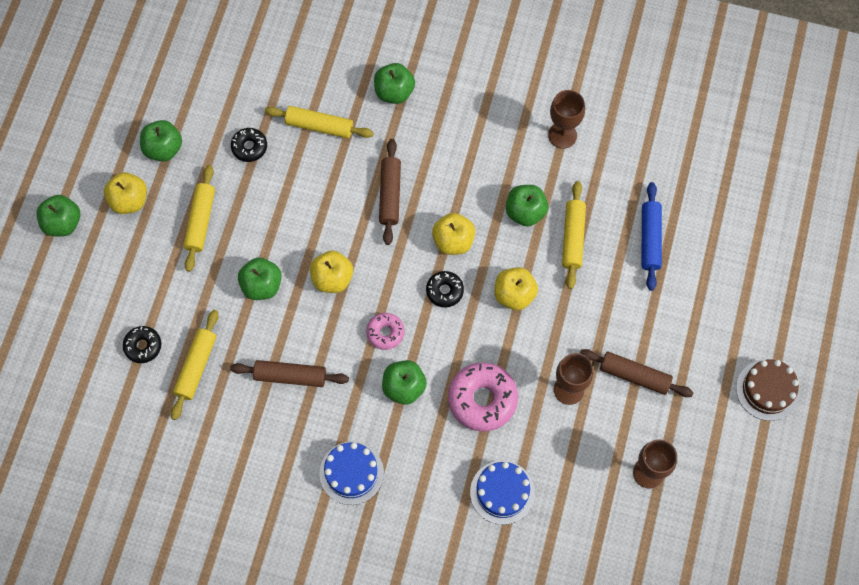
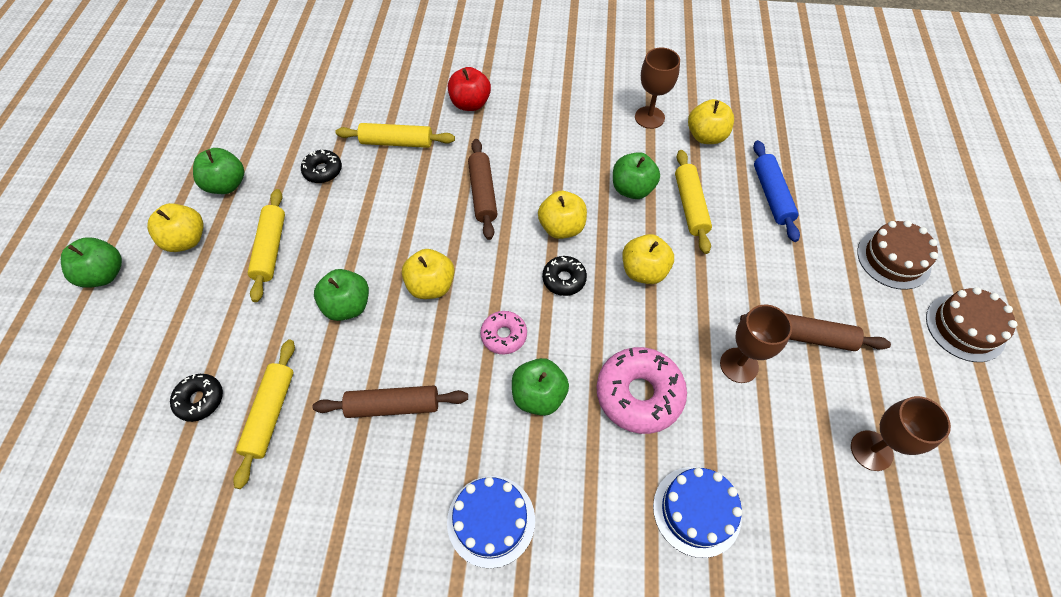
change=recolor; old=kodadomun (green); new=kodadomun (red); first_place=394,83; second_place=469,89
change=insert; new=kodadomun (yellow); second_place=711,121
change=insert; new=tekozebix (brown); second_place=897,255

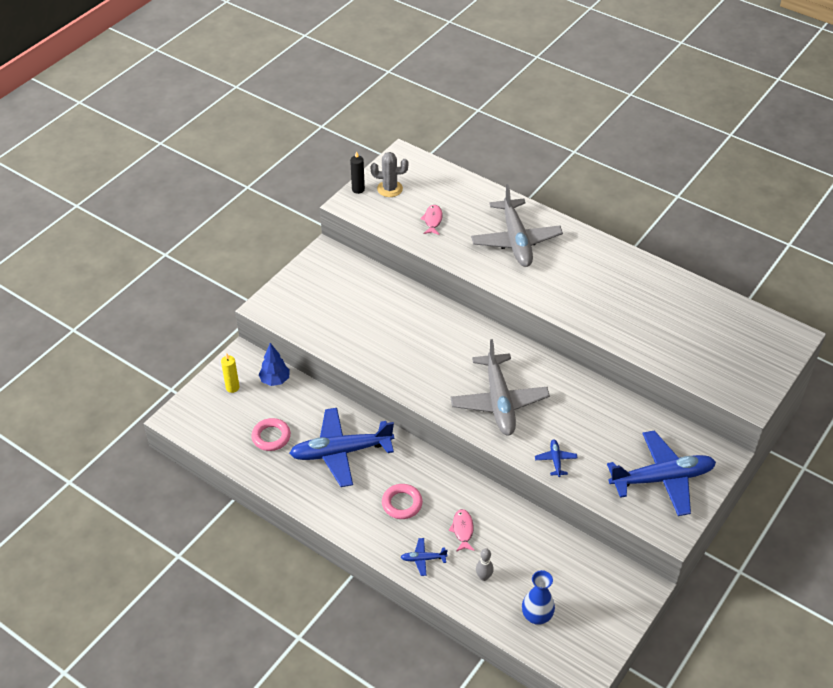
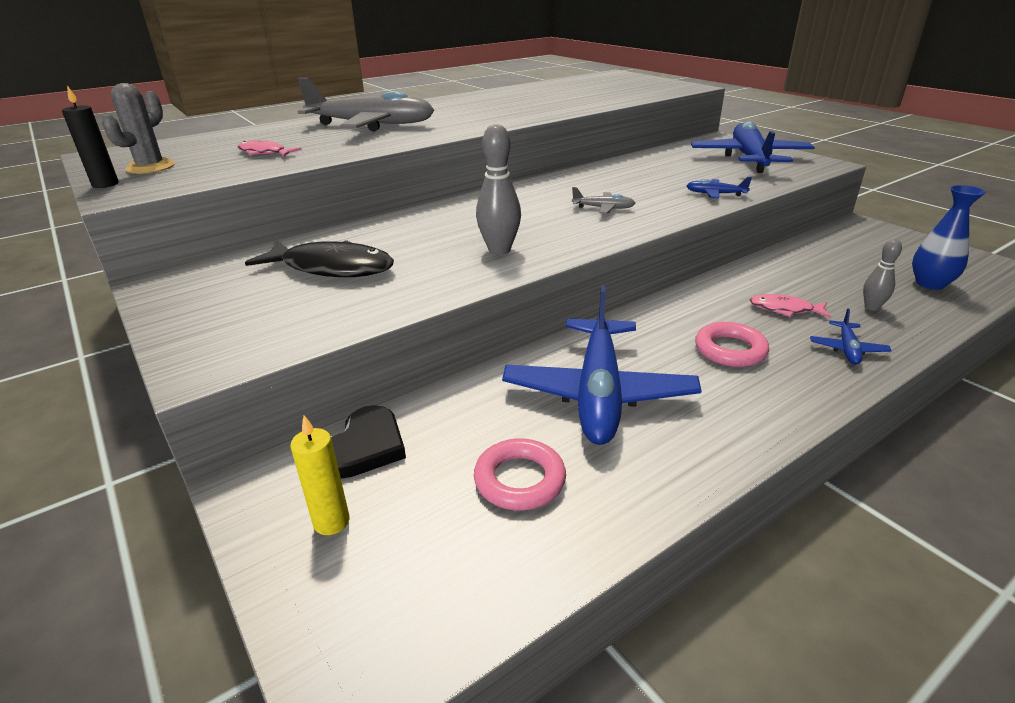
change=insert; new=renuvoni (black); second_place=319,258
change=replace; old=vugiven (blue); new=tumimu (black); first_place=274,364; second_place=368,442
change=insert; new=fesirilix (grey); second_place=498,189
change=resize; old=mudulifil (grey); first_place=500,387; second_place=603,200; factor=0.42

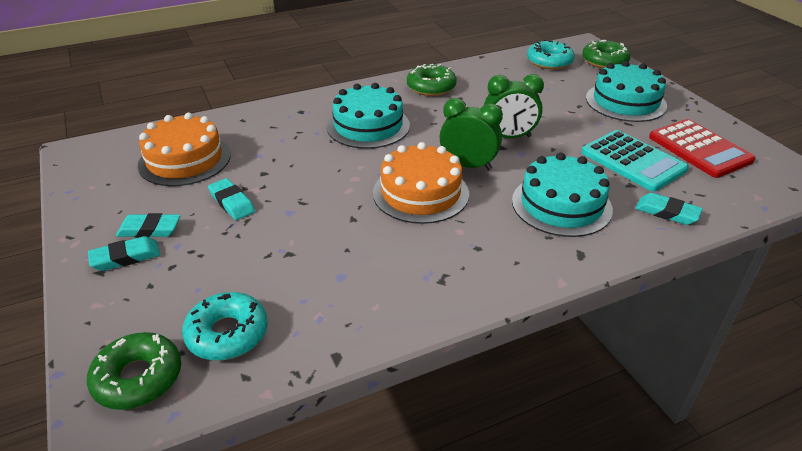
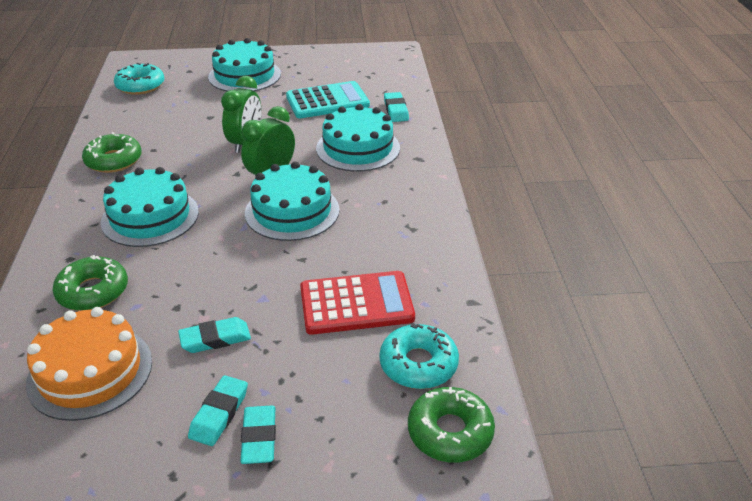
change=move; old=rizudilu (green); first_place=606,54; second_place=90,283
change=recolor; old=tekozebix (orange); new=tekozebix (turquoise); first_place=421,183; second_place=292,201
change=move; old=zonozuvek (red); first_place=702,148; second_place=357,303
change=rotate; old=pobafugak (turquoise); first_place=669,209; second_place=396,107; degrees=-60

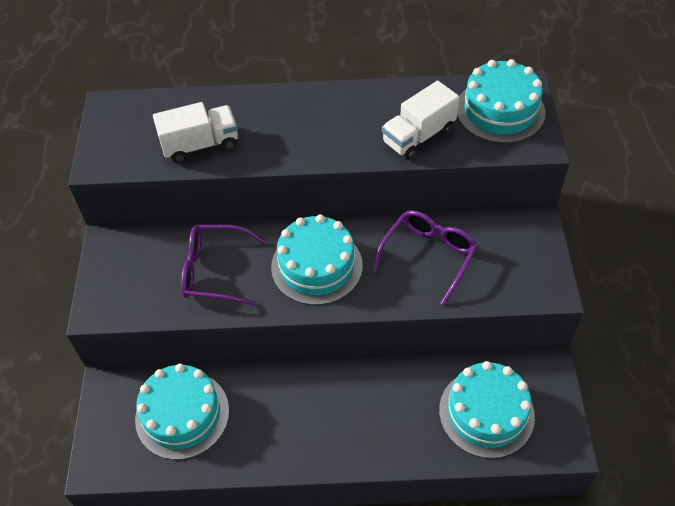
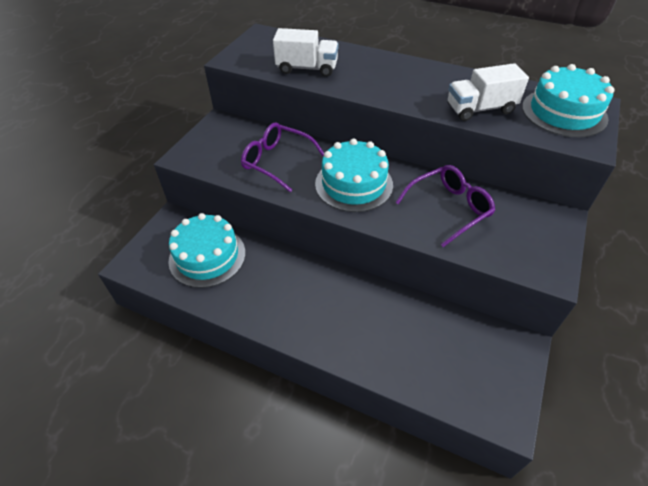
change=delete; old=tekozebix (turquoise); first_place=487,410

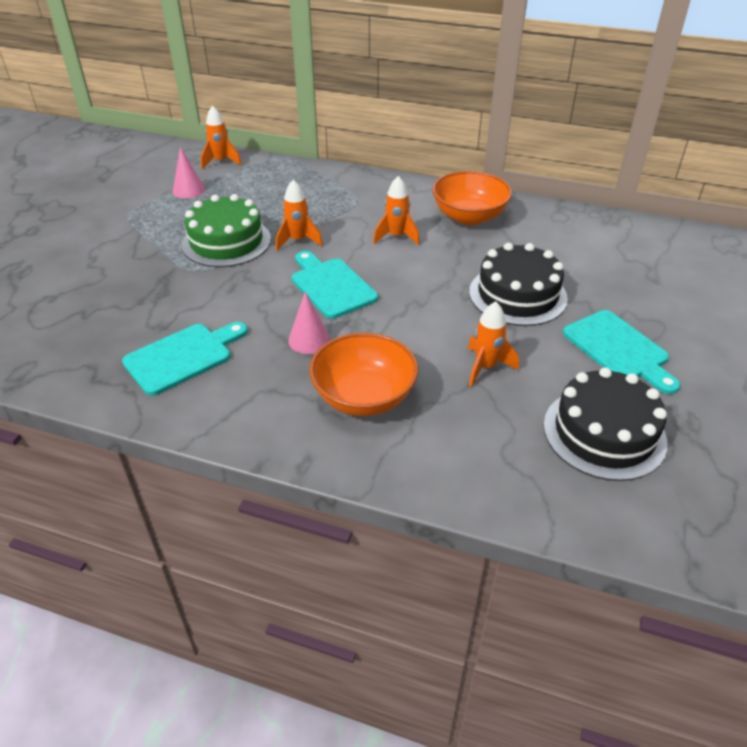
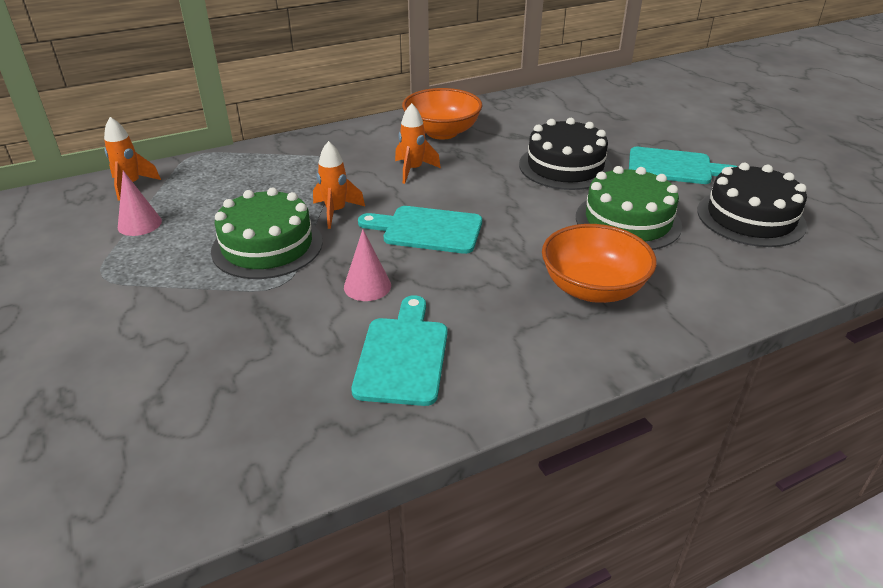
change=move; old=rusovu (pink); first_place=309,322; second_place=367,265
change=replace; old=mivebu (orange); new=tekozebix (green); first_place=493,344; second_place=629,208

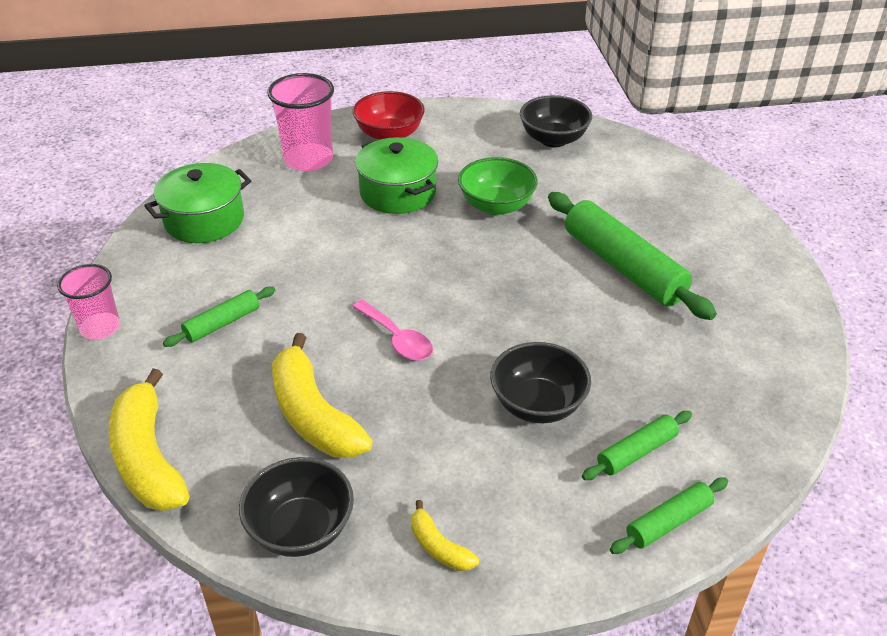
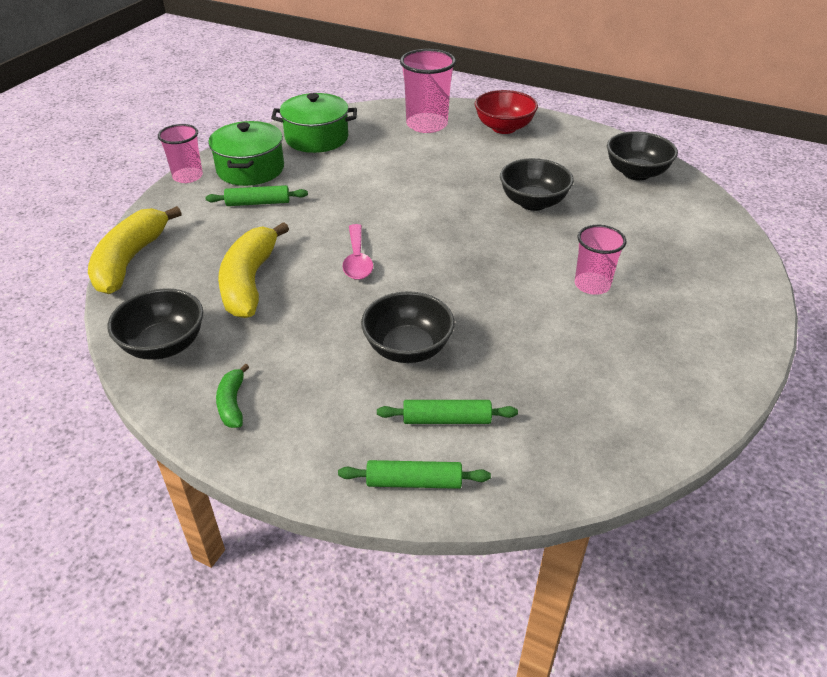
change=move; old=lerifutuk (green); first_place=396,175; second_place=246,153
change=recolor; old=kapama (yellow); new=kapama (green); first_place=445,535; second_place=232,396
change=recolor; old=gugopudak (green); new=gugopudak (black); first_place=498,186; second_place=537,184
change=replace; old=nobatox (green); new=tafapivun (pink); first_place=632,256; second_place=600,260

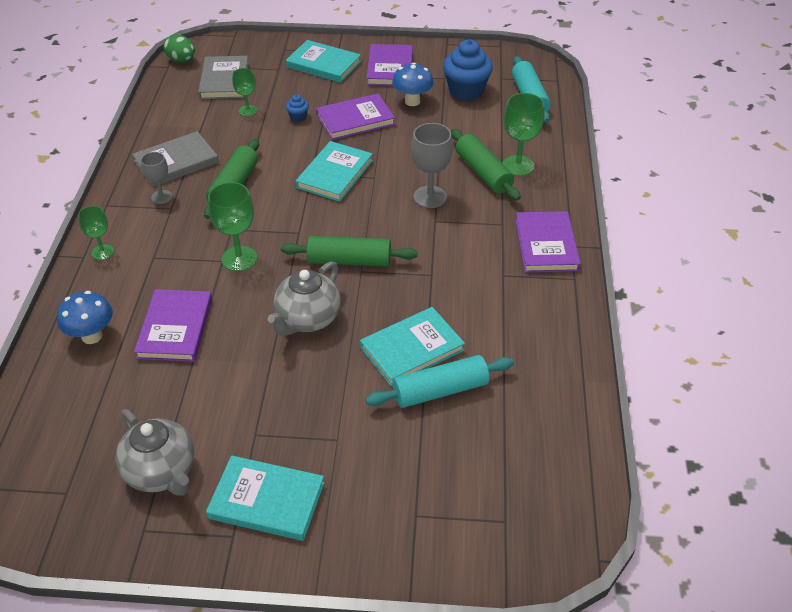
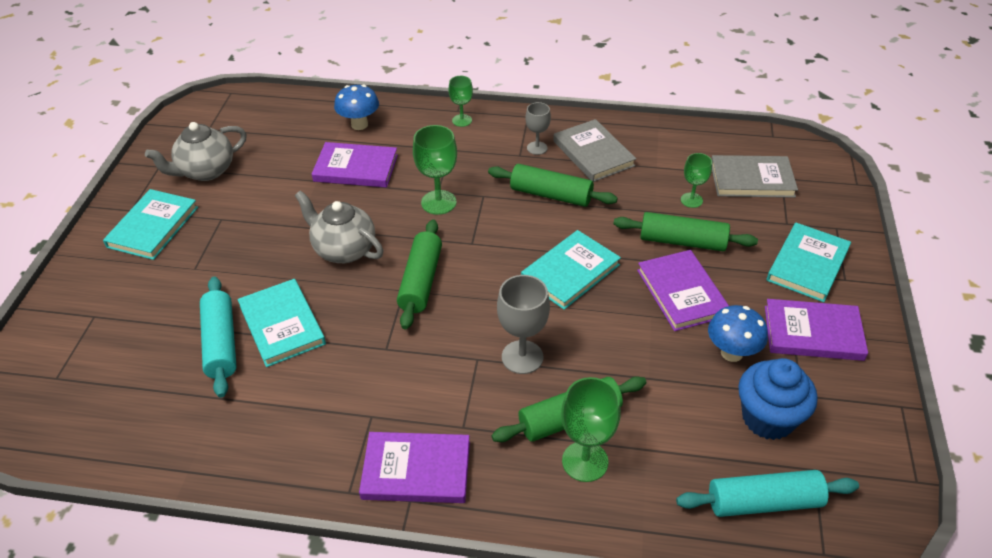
change=rotate; old=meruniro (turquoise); first_place=334,171; second_place=571,270; degrees=-75
change=replace; old=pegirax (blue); new=nobatox (green); first_place=297,108; second_place=685,231
change=delete; old=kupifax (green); first_place=179,48

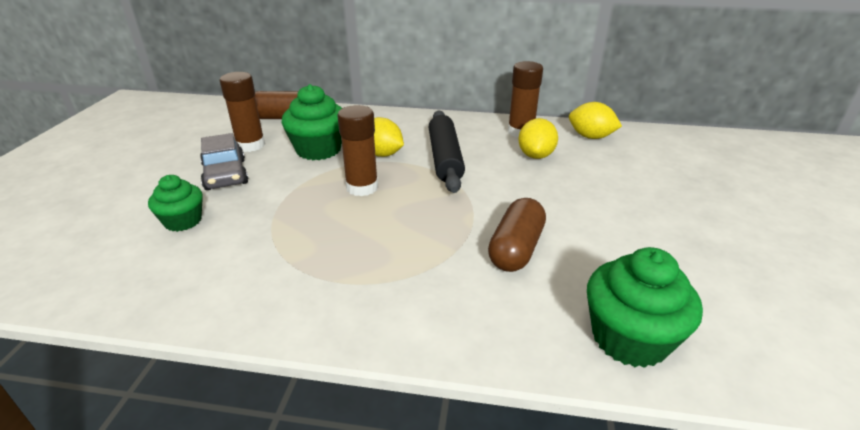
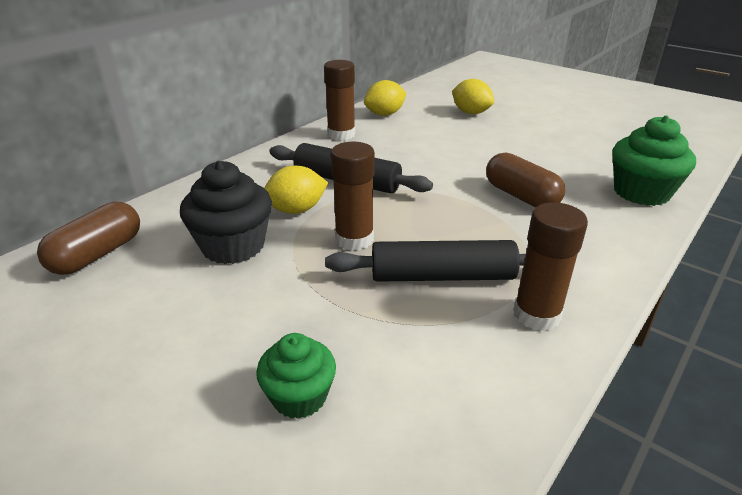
change=recolor; old=pegirax (green); new=pegirax (black); first_place=311,122; second_place=226,212
change=insert; new=nobatox (black); second_place=425,261
change=move; old=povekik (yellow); first_place=538,138; second_place=473,96
change=move; old=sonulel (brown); first_place=242,112; second_place=550,266
change=delete; old=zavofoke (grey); first_place=224,161

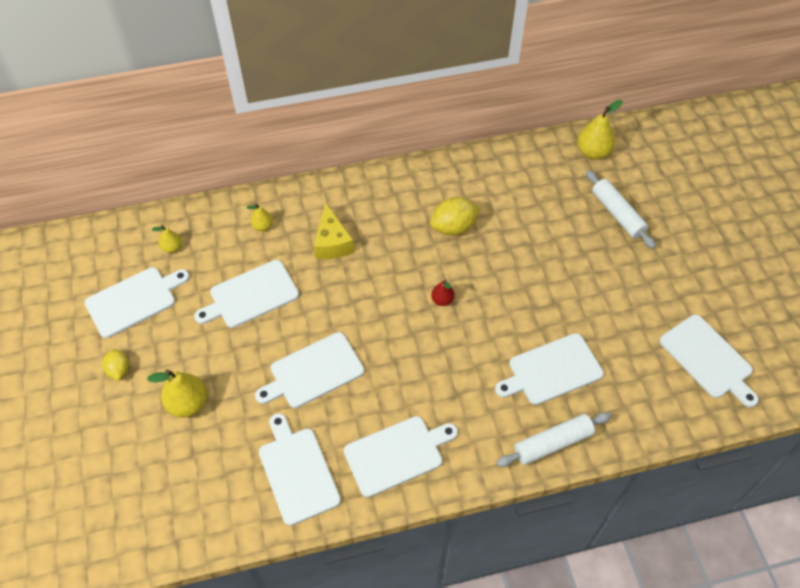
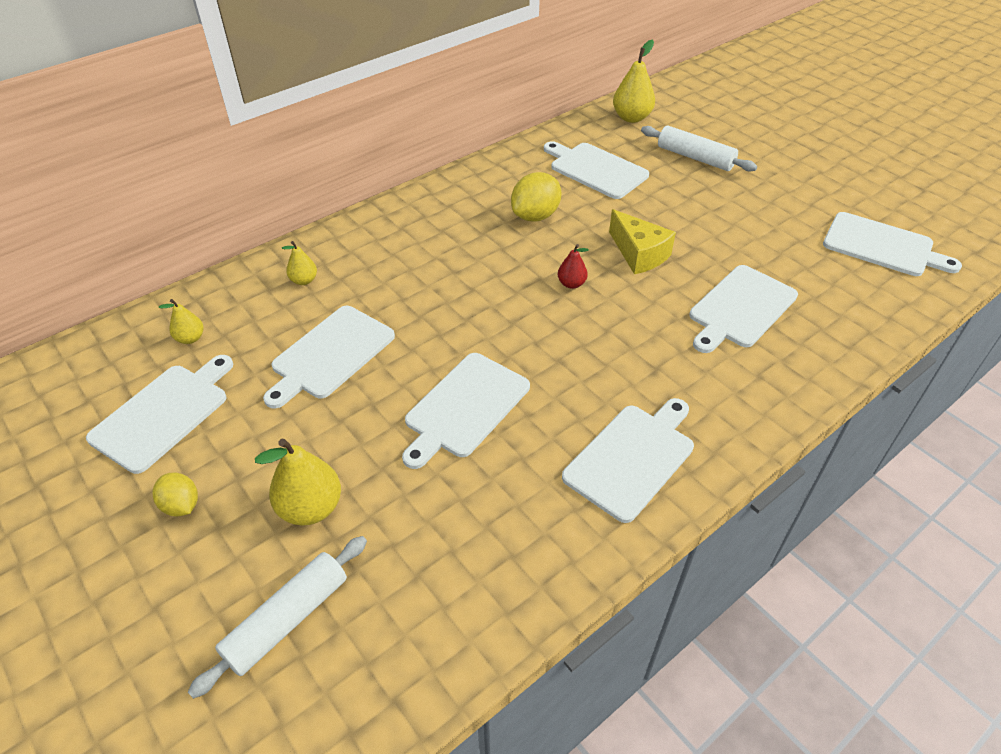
change=move; old=nobatox (white); first_place=553,439; second_place=277,617
change=move; old=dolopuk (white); first_place=300,469; second_place=596,170
change=move; old=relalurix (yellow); first_place=334,231; second_place=642,241

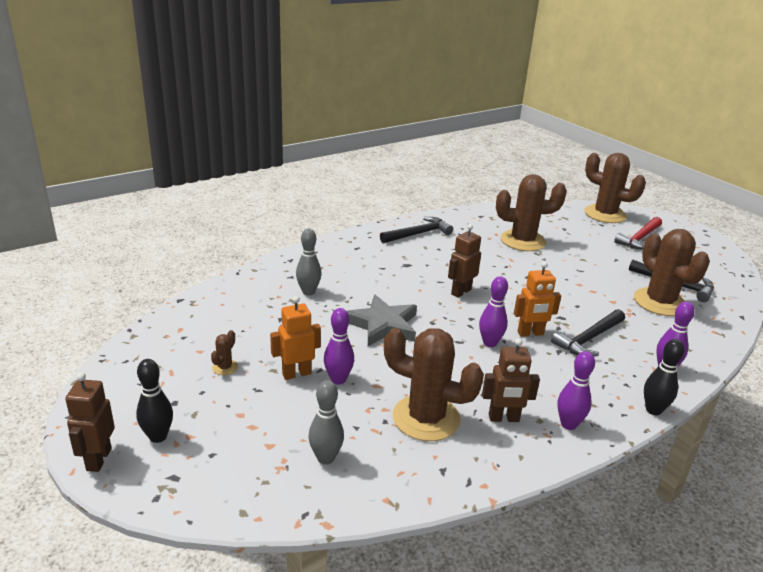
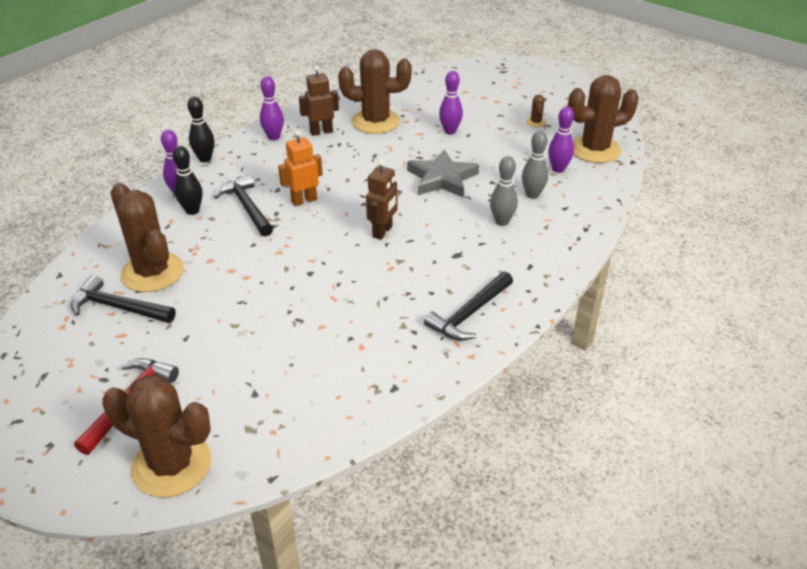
change=move; old=fesirilix (black); first_place=154,401; second_place=188,180
change=rotate; old=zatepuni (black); first_place=588,332; second_place=243,205; degrees=-60
change=move; old=fesirilix (grey); first_place=326,422; second_place=504,191
change=move; old=fesirilix (purple); first_place=493,311; second_place=561,139
change=move; old=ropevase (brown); first_place=531,212; second_place=603,119
change=delete; old=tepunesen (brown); first_place=90,422
change=delete; old=tepunesen (orange); first_place=295,338

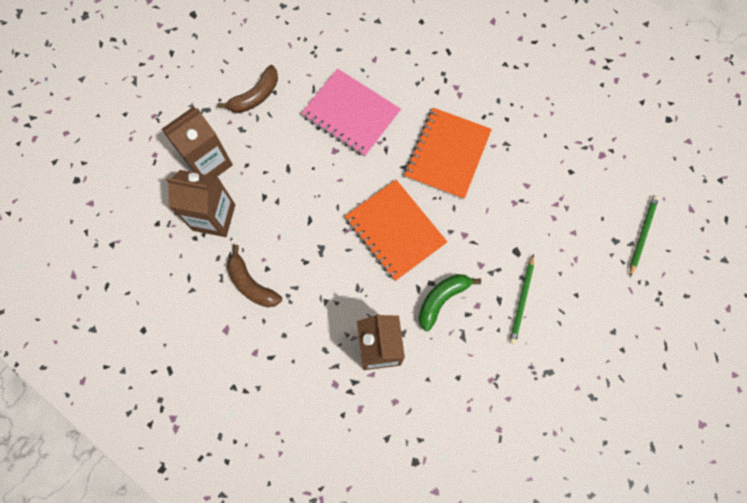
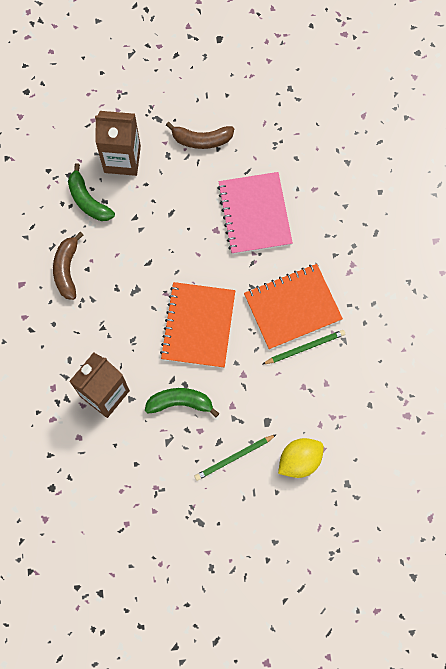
change=replace; old=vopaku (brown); new=kapama (green); first_place=200,203; second_place=91,192
change=move; old=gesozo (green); first_place=644,236; second_place=304,347
change=insert; new=povekik (yellow); second_place=301,458

